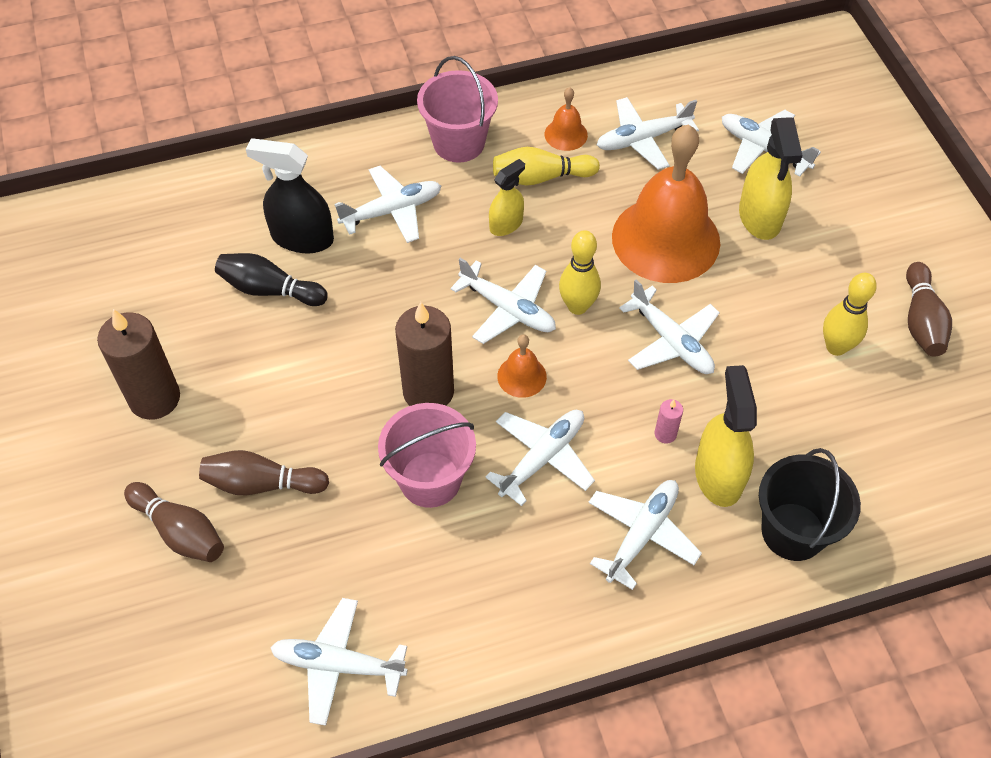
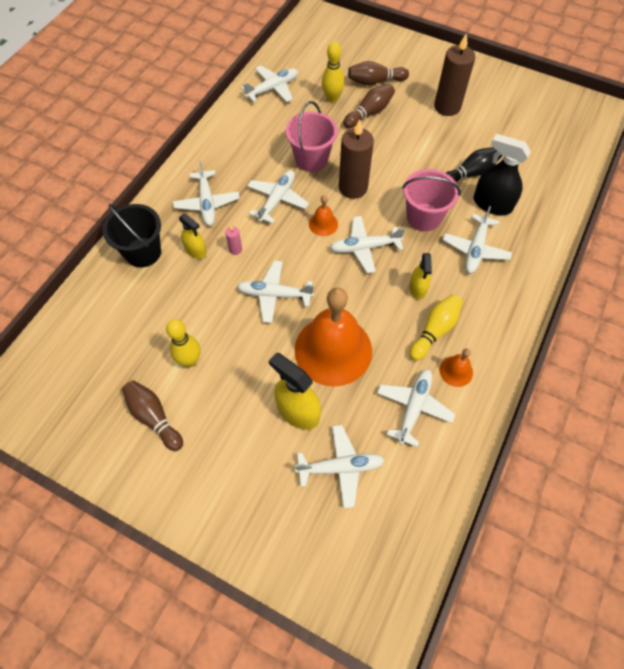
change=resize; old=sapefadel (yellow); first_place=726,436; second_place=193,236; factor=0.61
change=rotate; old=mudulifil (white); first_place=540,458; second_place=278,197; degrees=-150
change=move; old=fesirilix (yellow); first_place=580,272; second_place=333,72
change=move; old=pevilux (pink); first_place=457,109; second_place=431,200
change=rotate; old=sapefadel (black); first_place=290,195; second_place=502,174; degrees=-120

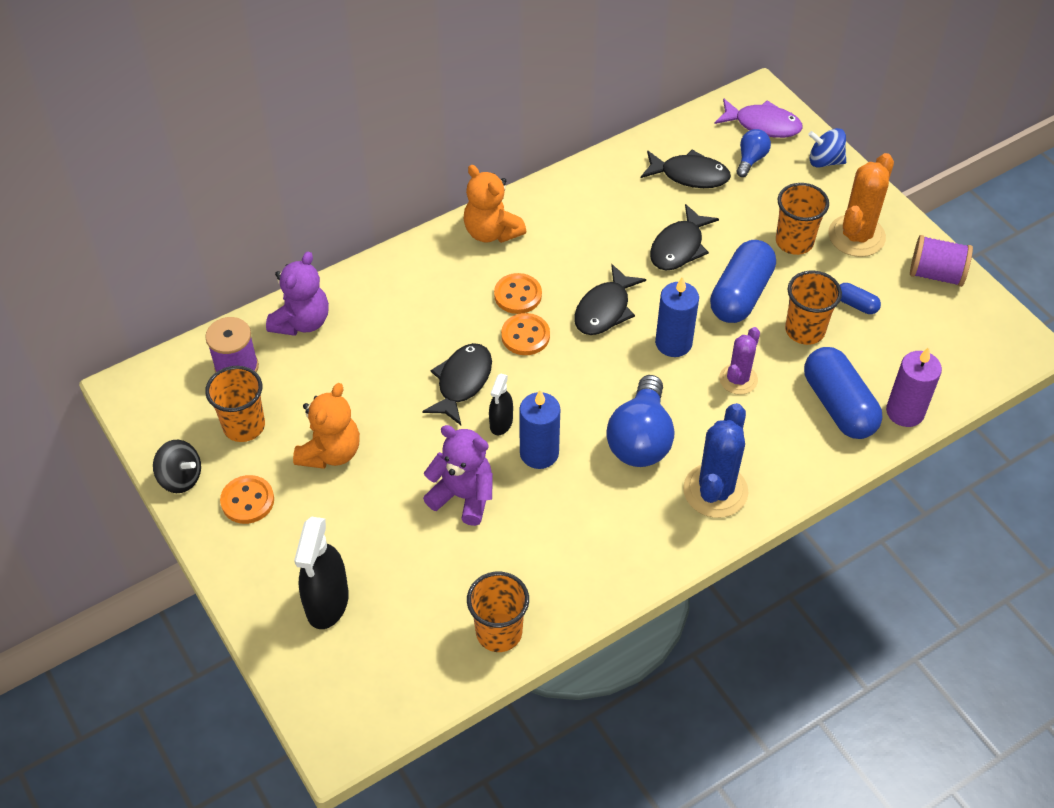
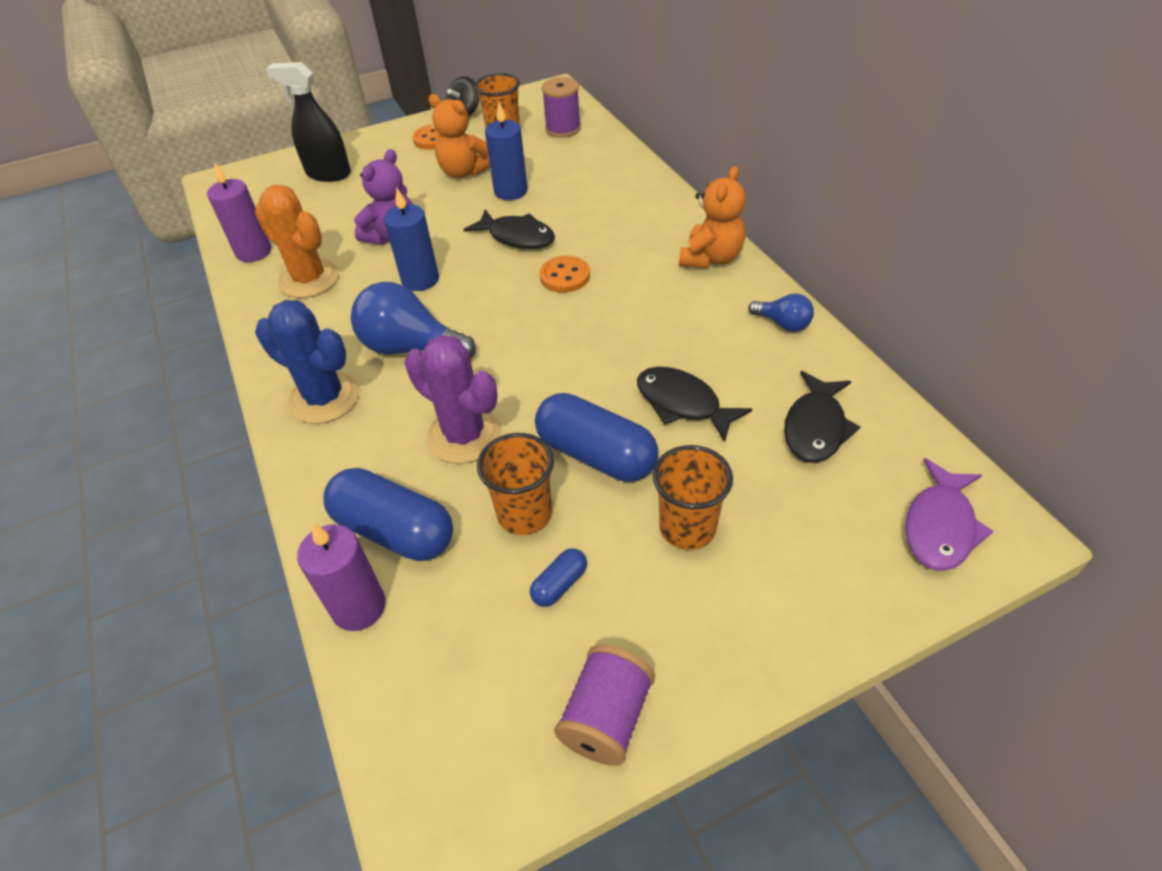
change=replace; old=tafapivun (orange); new=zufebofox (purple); first_place=498,612; second_place=239,212
change=move; old=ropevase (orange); first_place=861,205; second_place=297,241
change=rotate; old=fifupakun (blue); first_place=843,393; second_place=388,514; degrees=45
change=resize; old=ropevase (purple); first_place=739,361; second_place=453,399; factor=1.6
change=move; old=zufebofox (blue); first_place=677,316; second_place=506,151
change=rotate; old=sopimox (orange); first_place=495,204; second_place=712,217; degrees=150
change=move; old=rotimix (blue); first_place=753,153; second_place=781,313
change=delete; old=sopimox (purple); first_place=297,293
change=delete; old=sapefadel (black); first_place=501,404
change=delete; old=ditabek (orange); first_place=518,293
change=delete; old=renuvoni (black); first_place=610,299
change=delete; old=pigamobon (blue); first_place=827,148

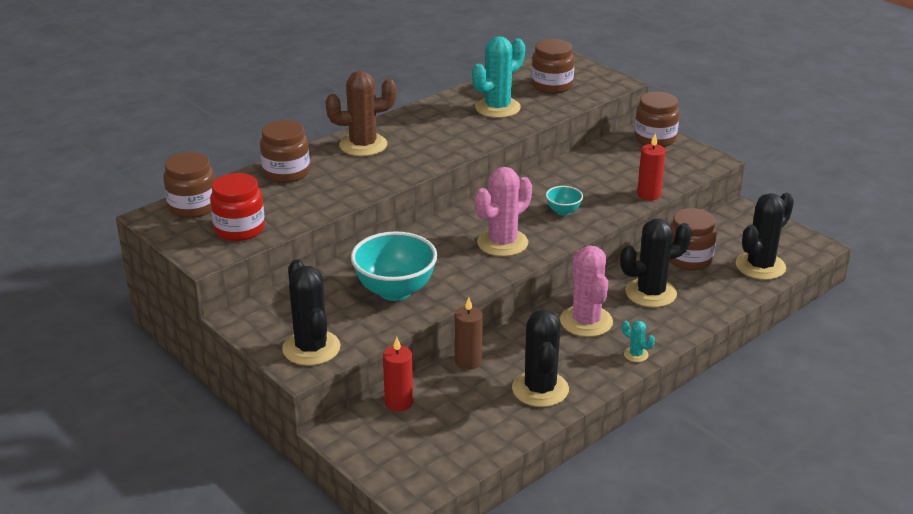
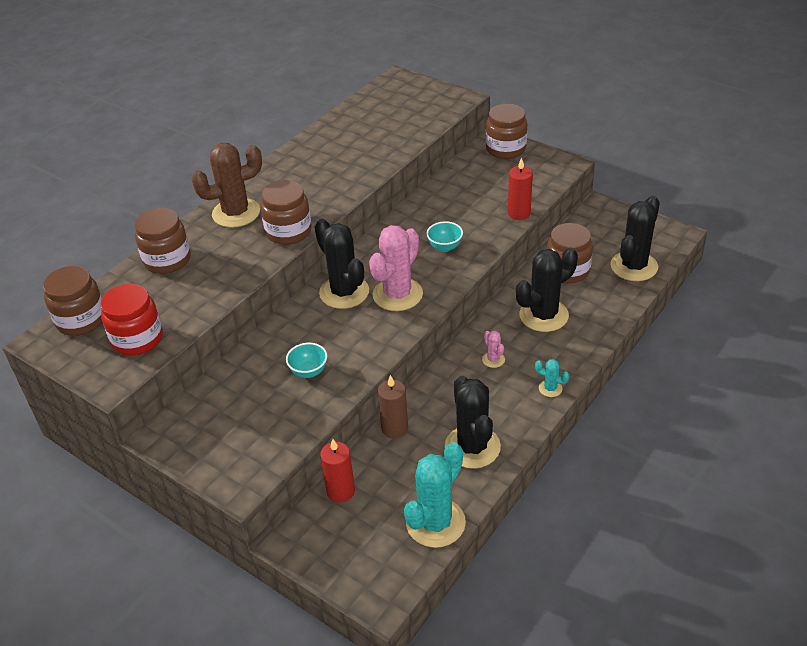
change=move; old=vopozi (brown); first_place=553,66; second_place=286,212
change=resize; old=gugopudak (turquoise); first_place=394,266; second_place=306,360; factor=0.48
change=move; old=ropevase (black); first_place=311,312; second_place=342,264
change=move; old=ropevase (turquoise); first_place=498,77; second_place=435,495
change=resize; old=ropevase (pink); first_place=586,291; second_place=493,349; factor=0.45

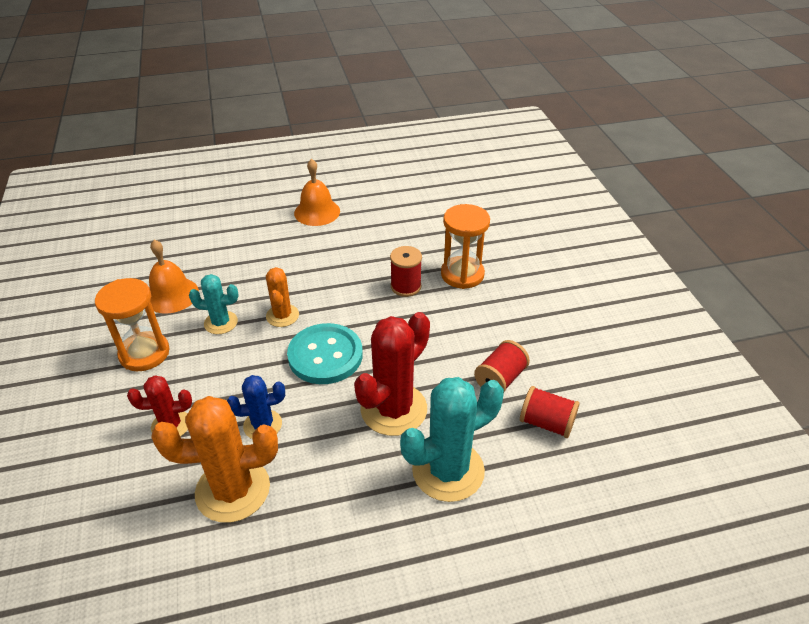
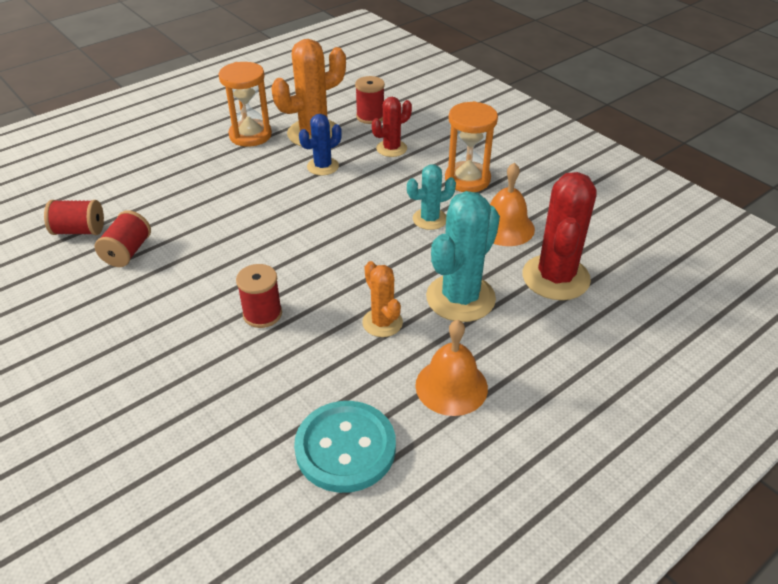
change=move; old=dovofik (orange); first_place=465,246; second_place=245,104
change=move; old=ditabek (turquoise); first_place=325,353; second_place=345,447
change=insert; new=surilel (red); second_place=370,100
change=move; old=ropevase (orange); first_place=282,297; second_place=382,299
change=move; old=ropevase (turquoise); first_place=452,439; second_place=463,256
change=move; old=ropevase (red); first_place=392,374; second_place=559,236

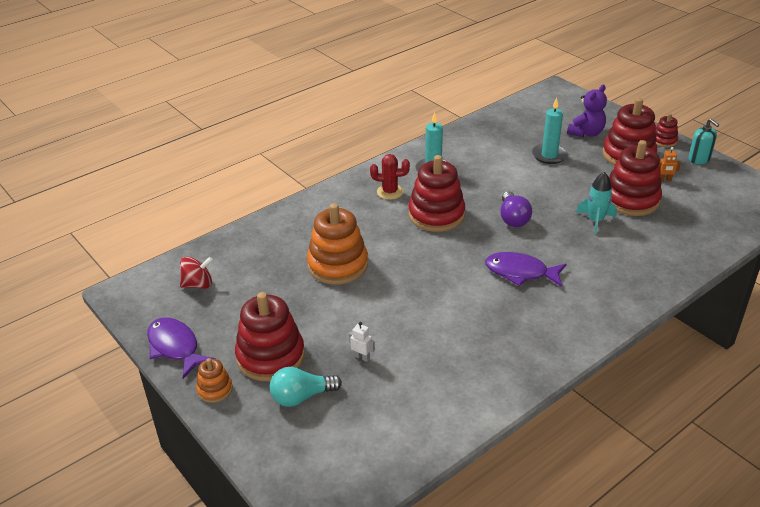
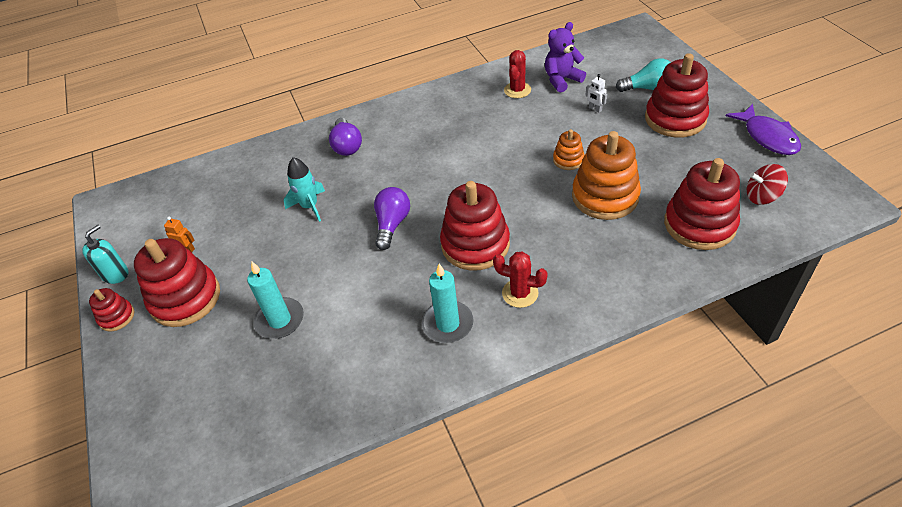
change=rotate; old=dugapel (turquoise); first_place=703,141; second_place=105,254; degrees=45
change=insert; new=rotimix (purple); second_place=345,137
change=insert; new=ropevase (red); second_place=517,74
change=move; old=sopimox (purple); first_place=587,110; second_place=565,57
change=move; old=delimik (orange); first_place=214,380; second_place=569,149
change=move; old=delimik (red); first_place=635,178; second_place=702,204
change=delete; old=renuvoni (purple); first_place=526,269

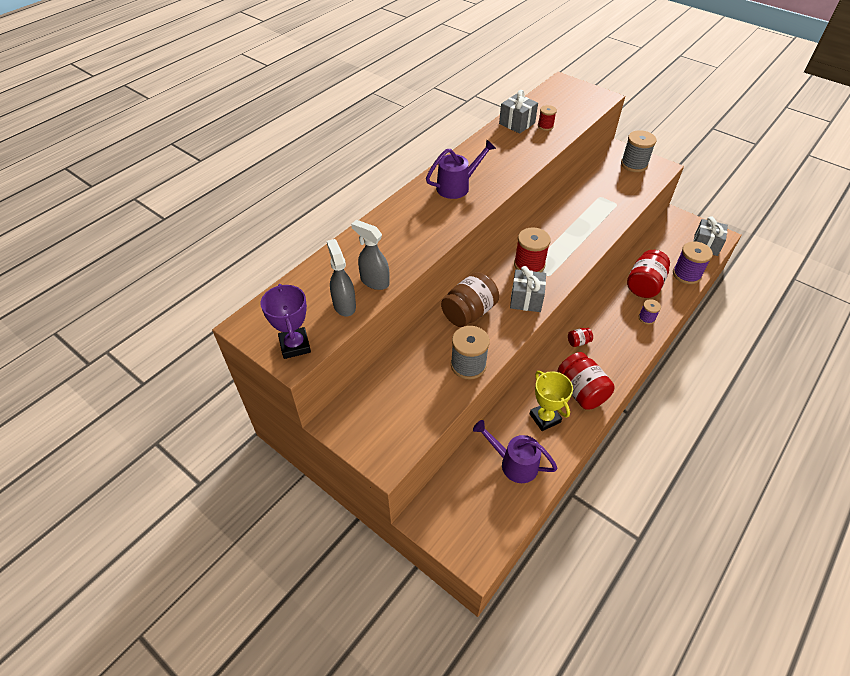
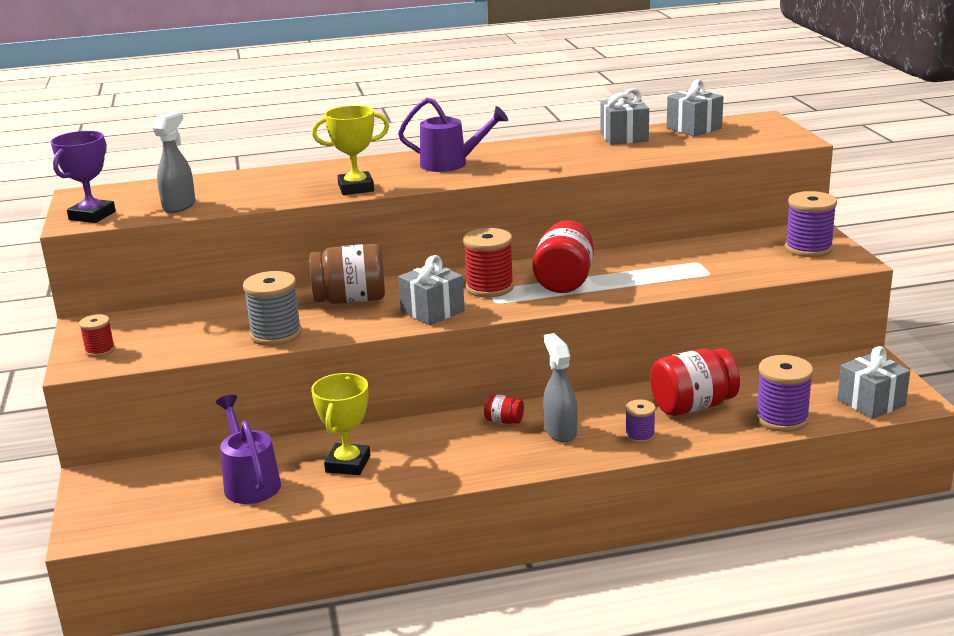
change=move; old=surilel (red); first_place=547,118; second_place=97,335
change=insert; new=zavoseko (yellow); second_place=350,150
change=move; old=vopozi (red); first_place=586,381; second_place=563,256
change=move; old=sapefadel (grey); first_place=370,255; second_place=560,387
change=insert; new=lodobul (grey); second_place=695,108
change=recolor; old=surilel (grey); new=surilel (purple); first_place=638,151; second_place=811,224

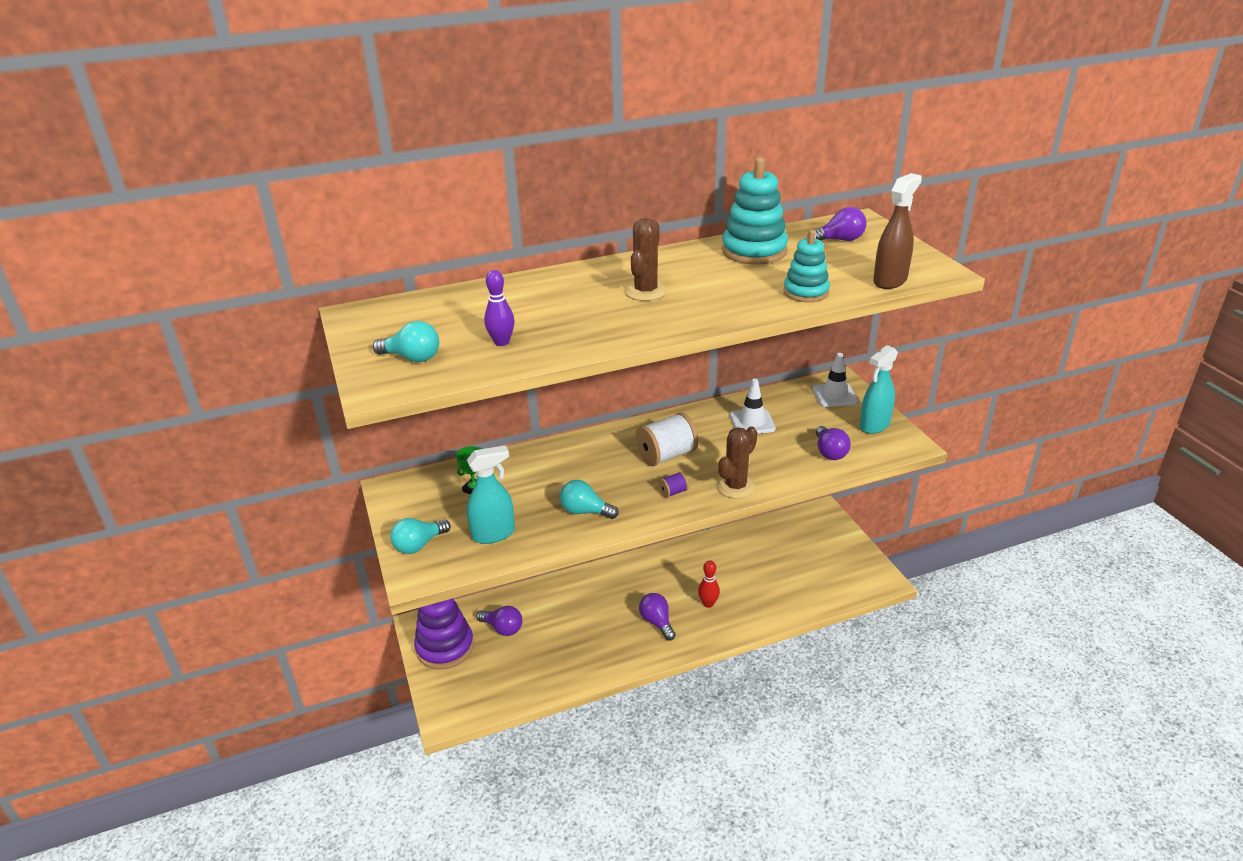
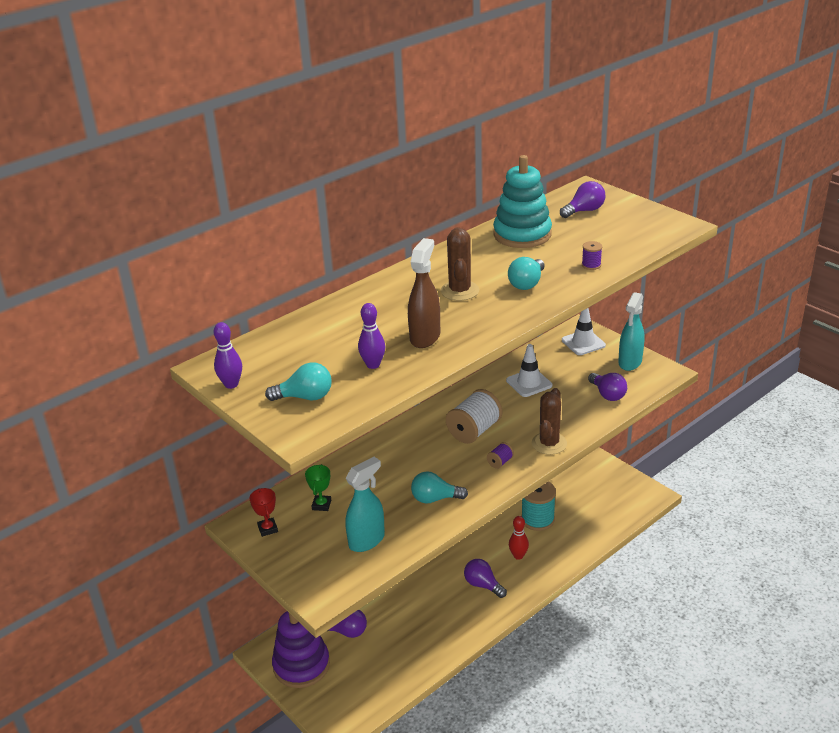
change=insert; new=fesirilix (purple); second_place=228,355
change=insert; new=zavoseko (red); second_place=263,512
change=move; old=sapefadel (brown); first_place=897,231; second_place=424,293
change=move; old=rotimix (turquoise); first_place=420,536; second_place=526,273
change=insert; new=surilel (turquoise); second_place=538,506
change=replace; old=delimik (turquoise); new=surilel (purple); first_place=806,266; second_place=592,255

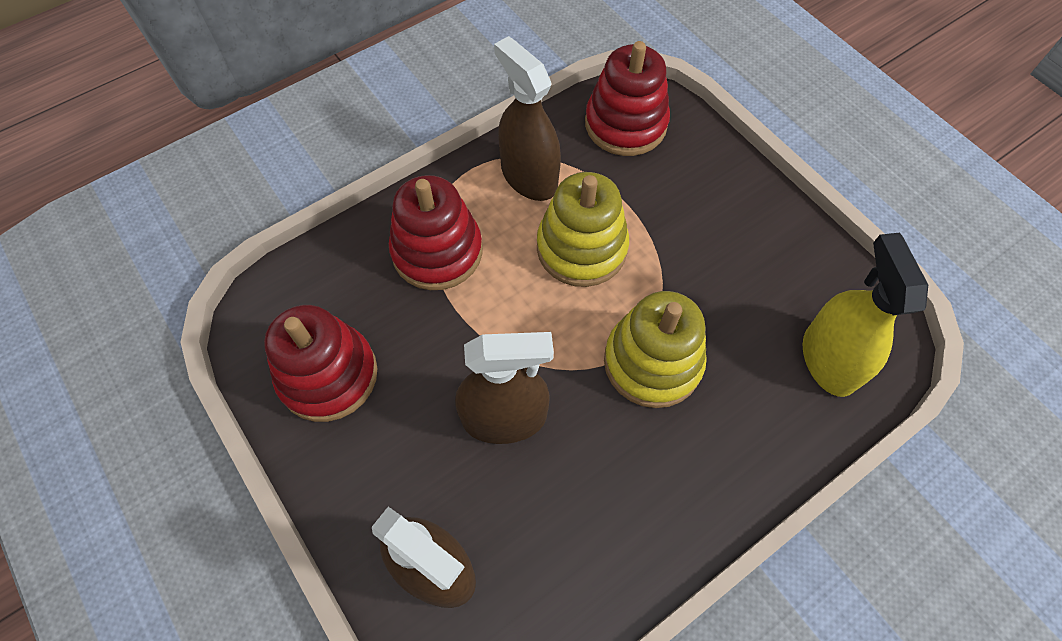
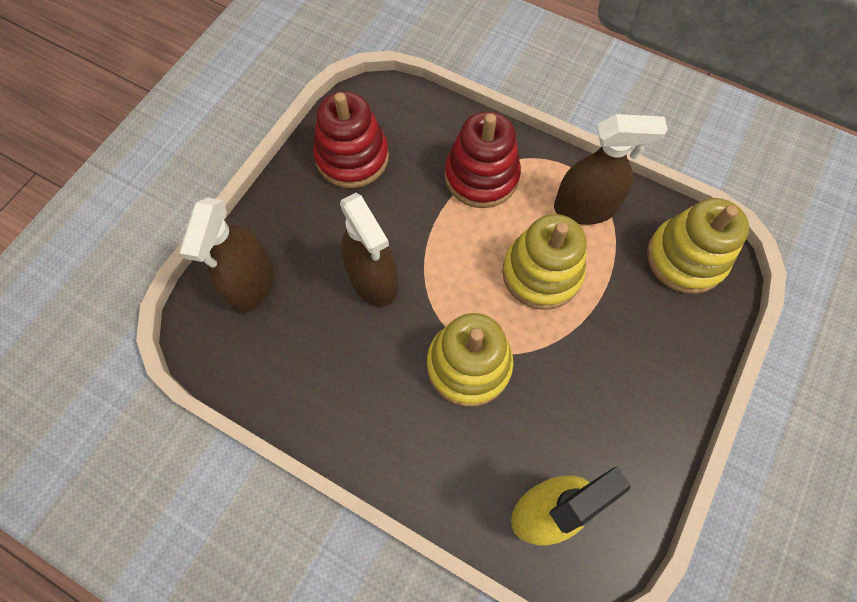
change=rotate; old=sapefadel (brown); first_place=527,118; second_place=611,169; degrees=60
change=recolor; old=delimik (red); new=delimik (yellow); first_place=627,98; second_place=698,246

